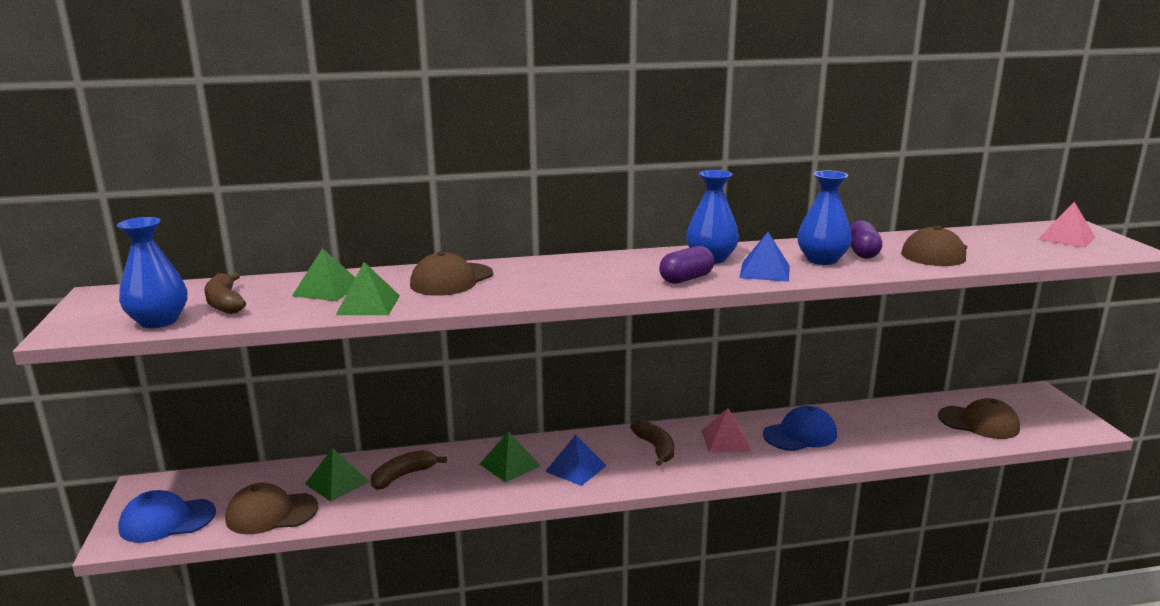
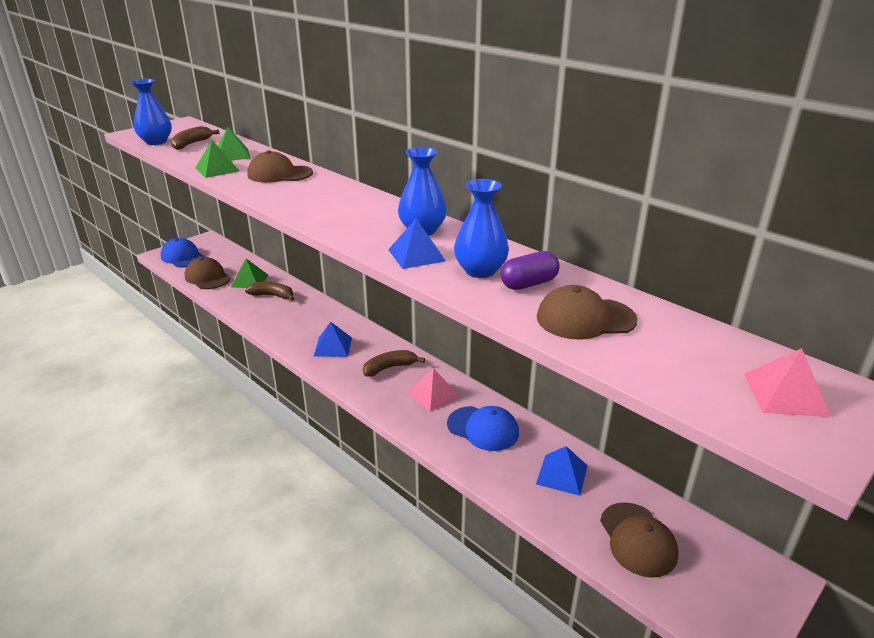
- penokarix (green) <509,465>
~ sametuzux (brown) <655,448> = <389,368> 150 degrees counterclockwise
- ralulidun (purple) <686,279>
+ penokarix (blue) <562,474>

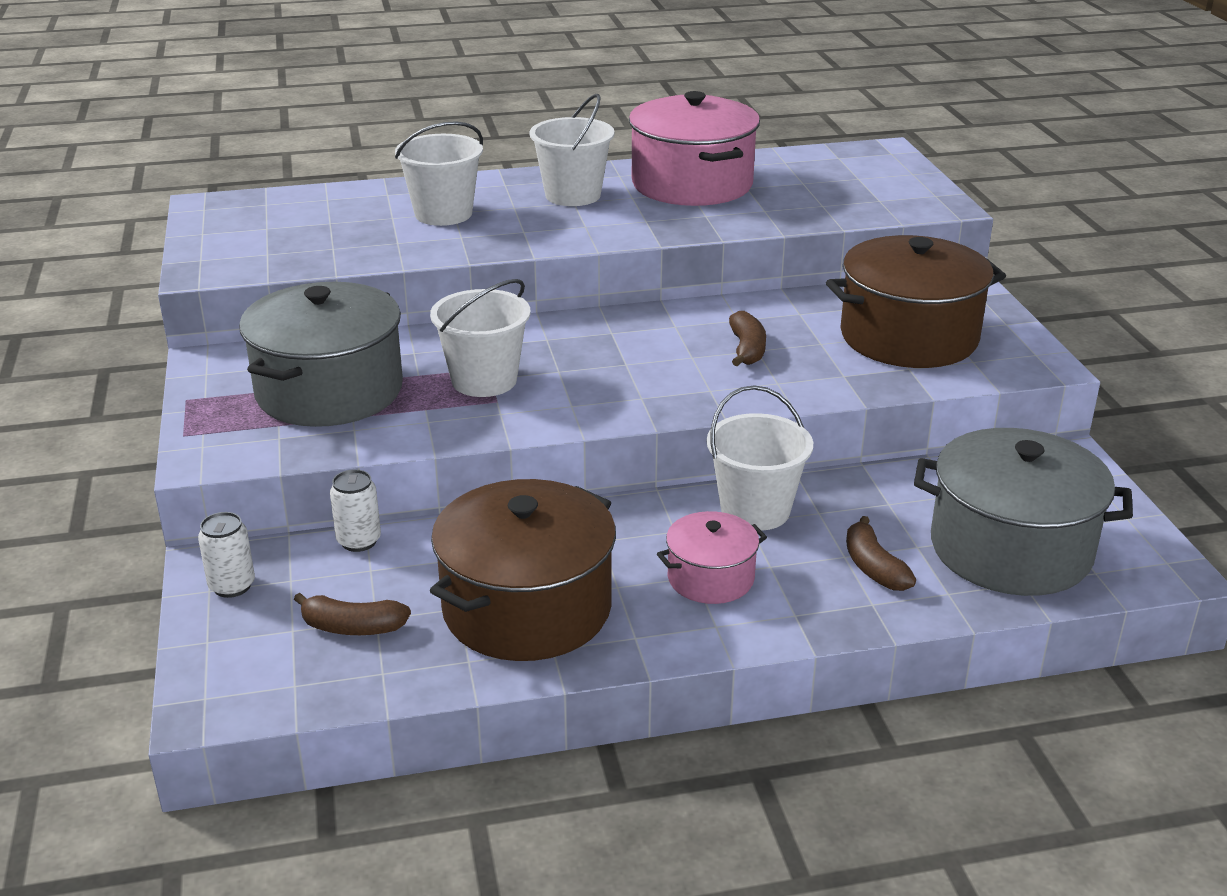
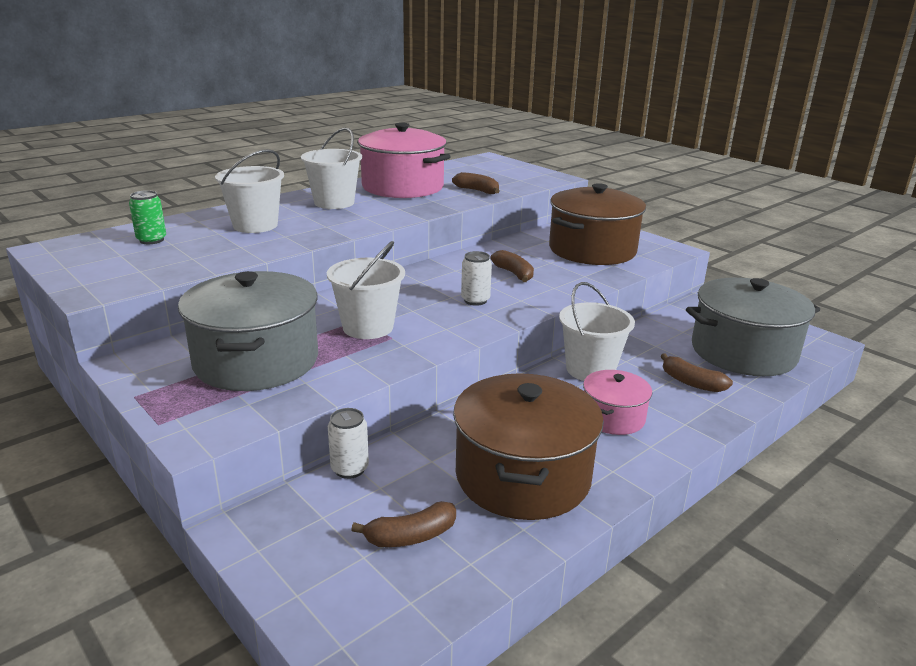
~ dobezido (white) <232,586> to <475,300>
+ dobezido (green) <151,240>
+ sametuzux (brown) <477,191>

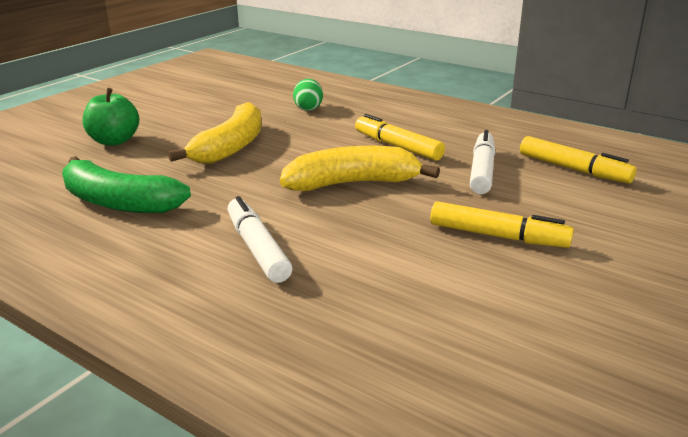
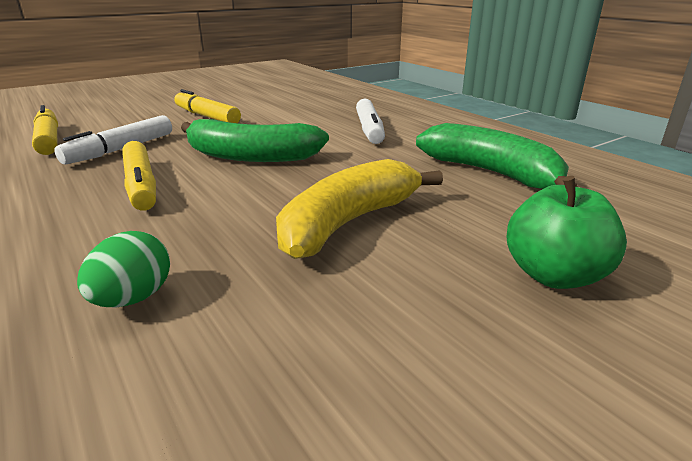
~ sametuzux (yellow) <352,183> to sametuzux (green) <251,156>

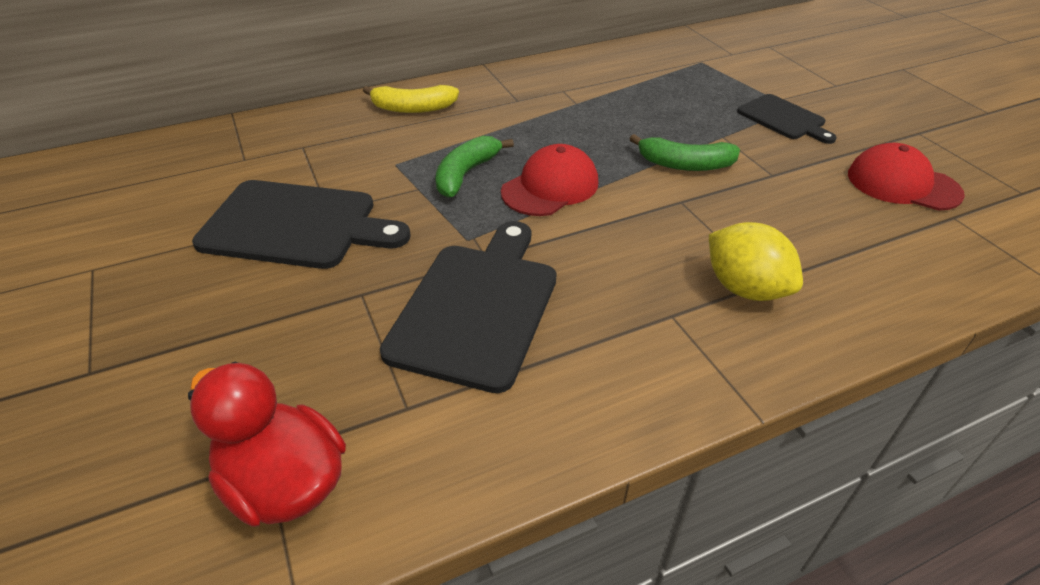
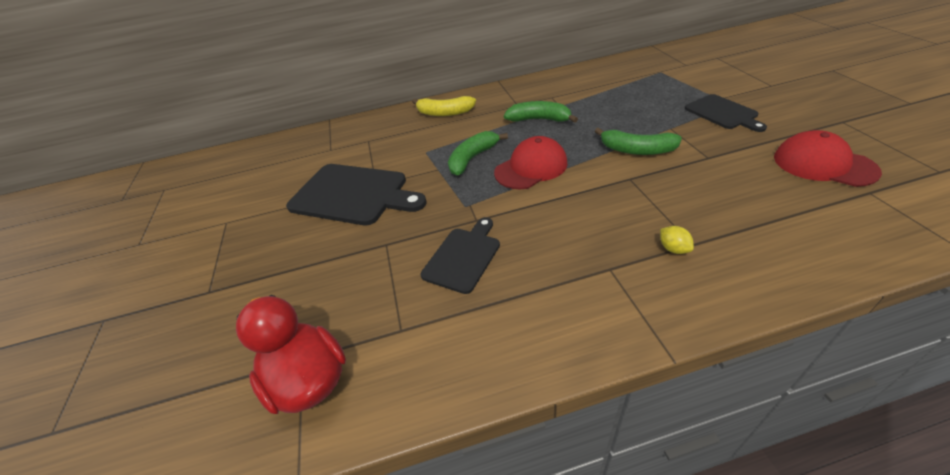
~ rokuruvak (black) <477,307> = <463,257> x0.59
~ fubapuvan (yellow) <745,288> = <673,249> x0.46
+ sametuzux (green) <539,119>

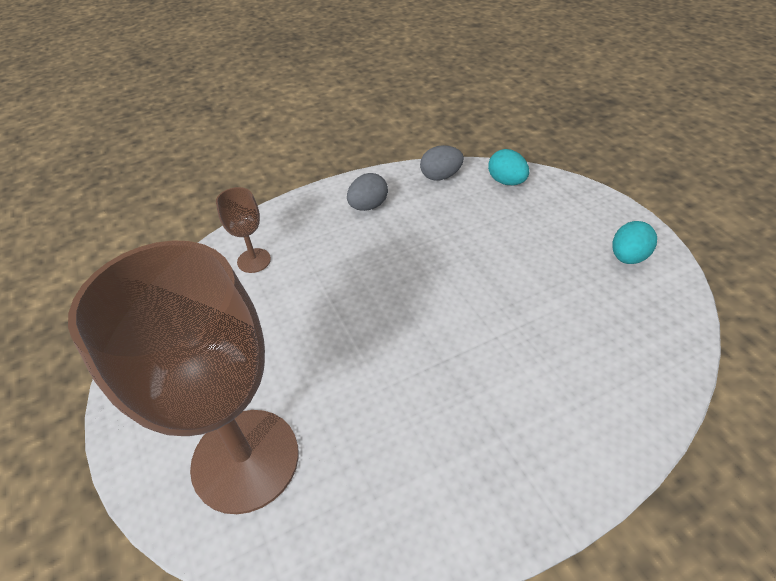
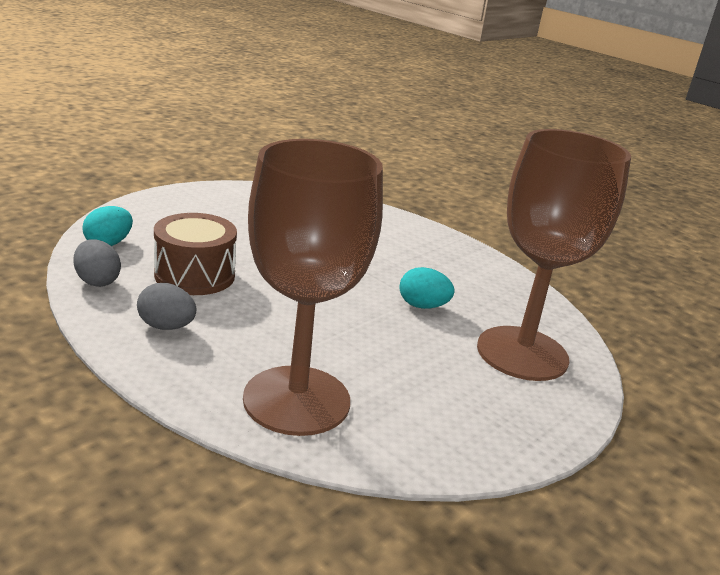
~ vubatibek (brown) <254,260> = <296,400> x2.35
~ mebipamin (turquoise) <627,257> to <422,306>
+ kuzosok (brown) <194,275>

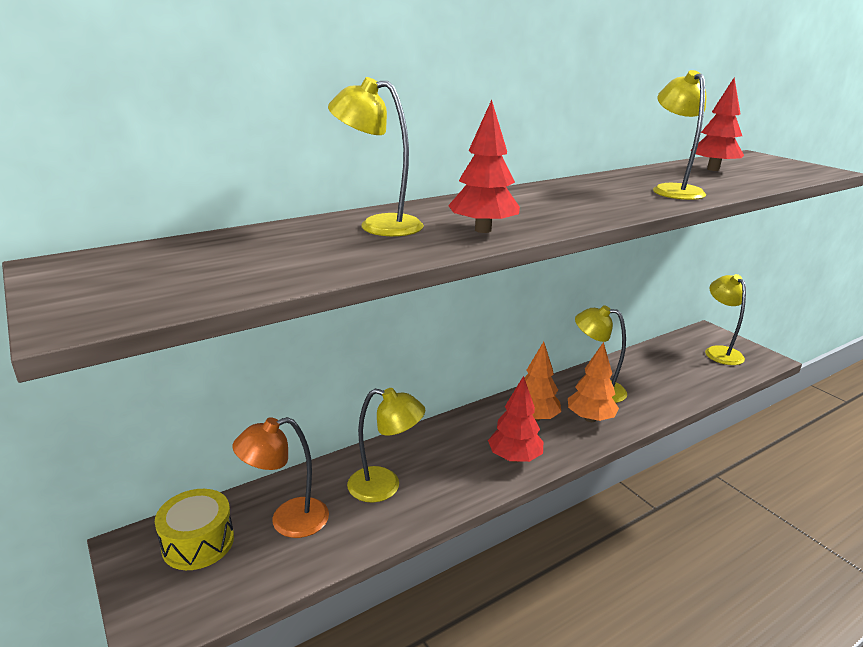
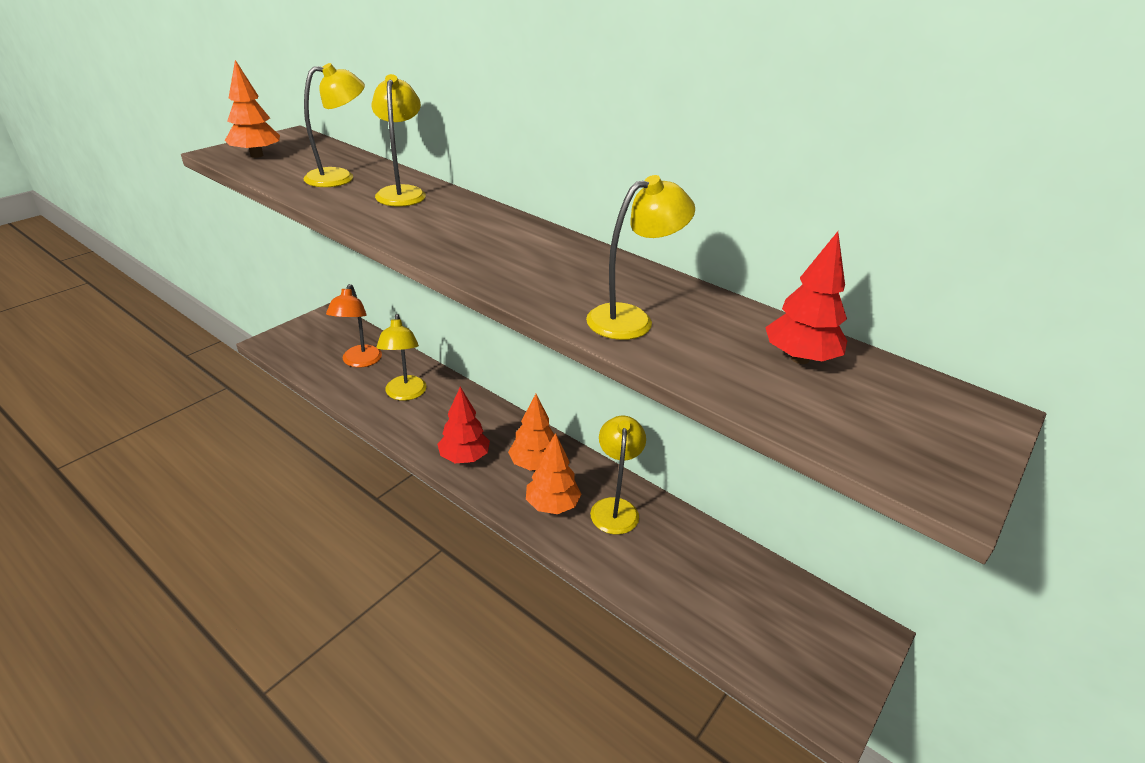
- kuzosok (yellow) <198,542>
~ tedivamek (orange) <288,521> = <359,362> 135 degrees counterclockwise
- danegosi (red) <483,230>
~ tedivamek (yellow) <719,352> to <340,177>
+ danegosi (orange) <257,155>

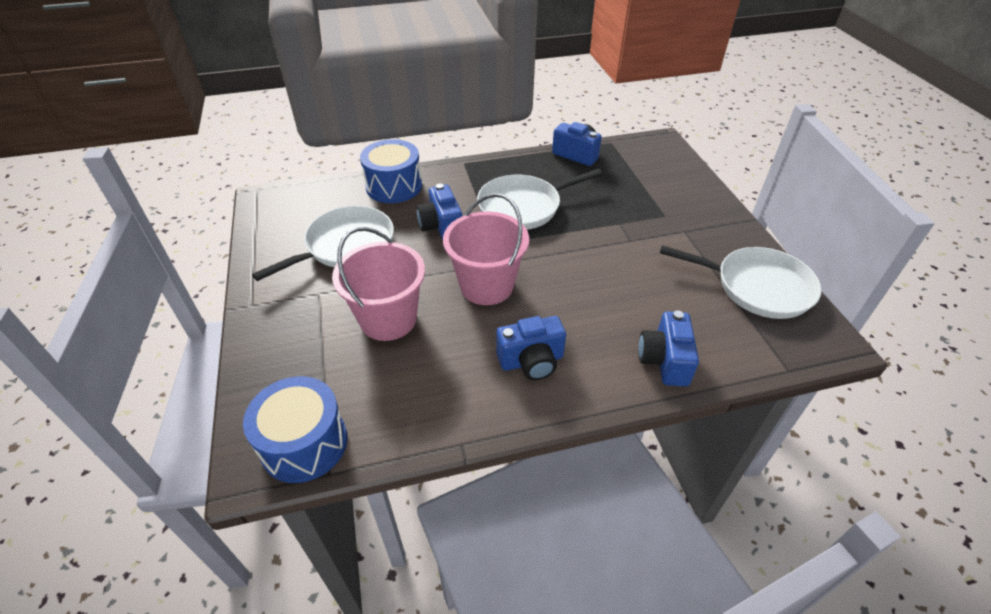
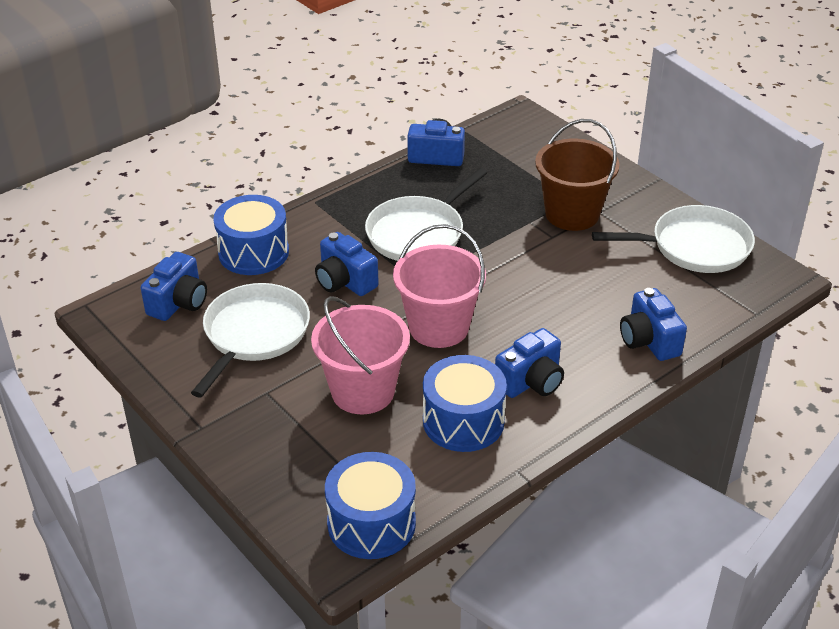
+ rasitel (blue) <179,303>
+ kuzosok (blue) <463,421>
+ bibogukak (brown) <572,214>

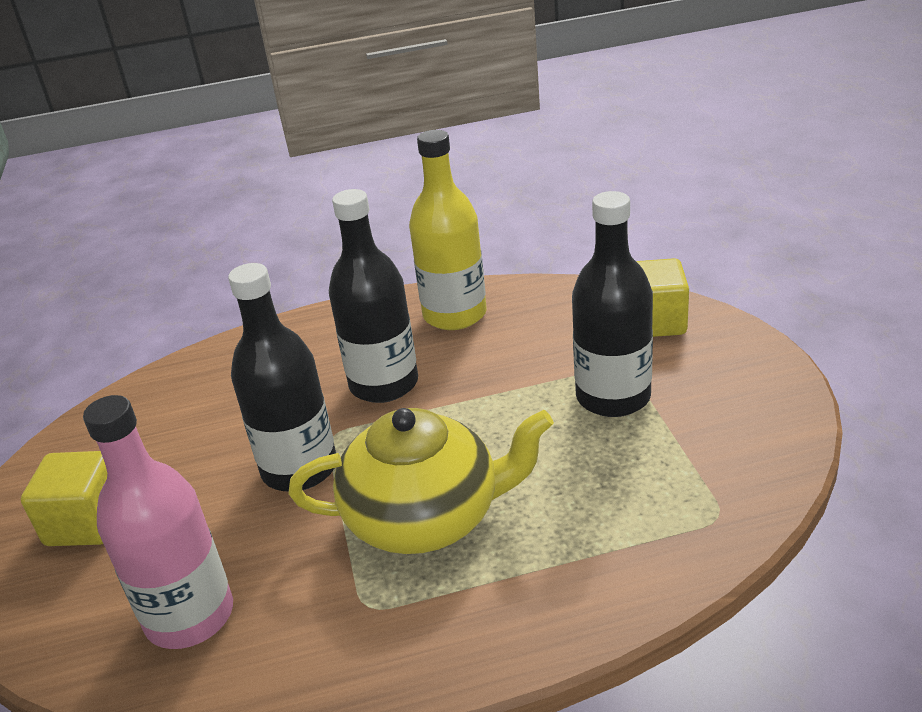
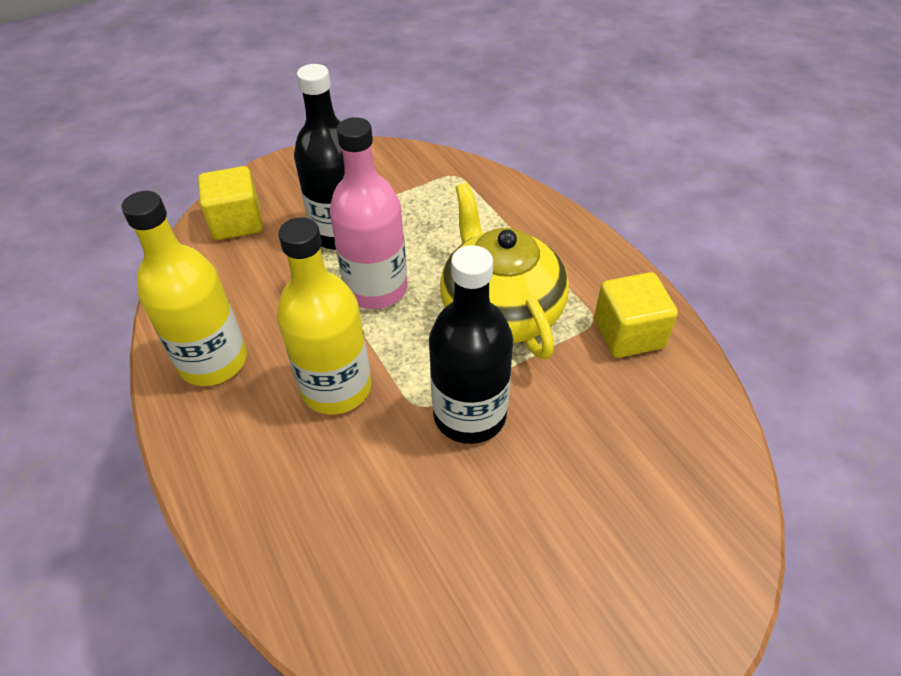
~ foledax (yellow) <87,523> to <628,334>
~ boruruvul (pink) <190,616> to <376,289>
~ boruruvul (black) <384,384> to boruruvul (yellow) <336,388>

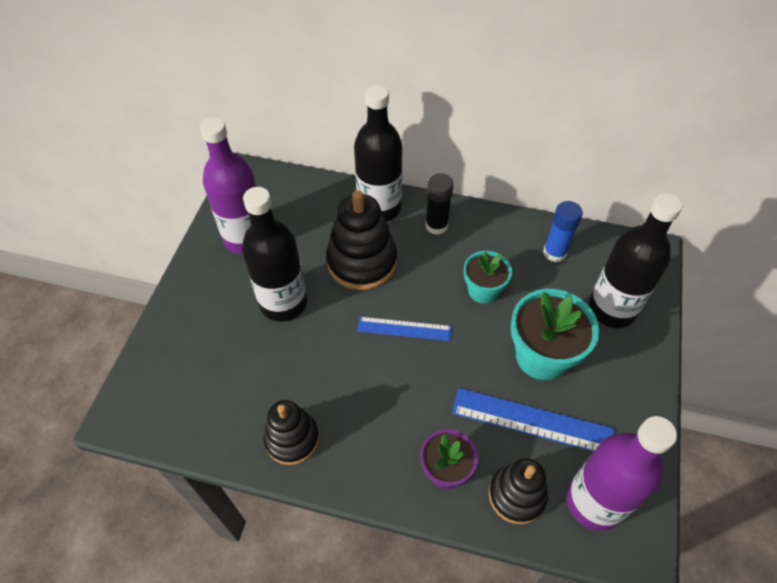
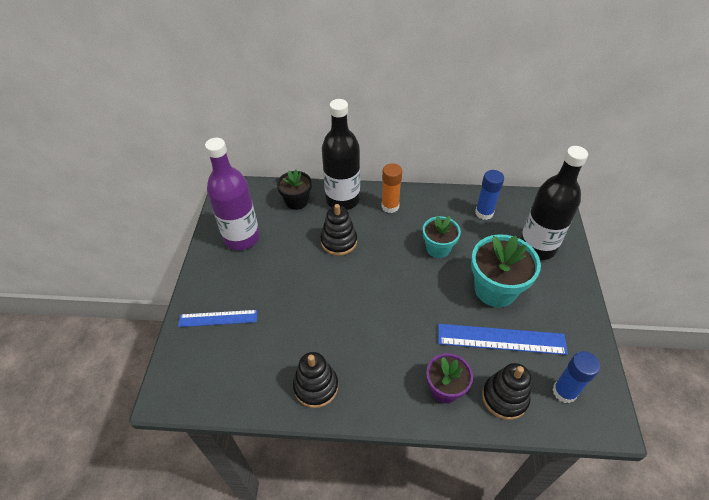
- boruruvul (black) <283,303>
~ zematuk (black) <362,262> = <339,241> x0.65
~ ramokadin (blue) <404,329> to <218,318>
~ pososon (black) <436,225> to pososon (orange) <390,206>
~ boruruvul (purple) <594,502> to pososon (blue) <564,392>
+ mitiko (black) <296,201>

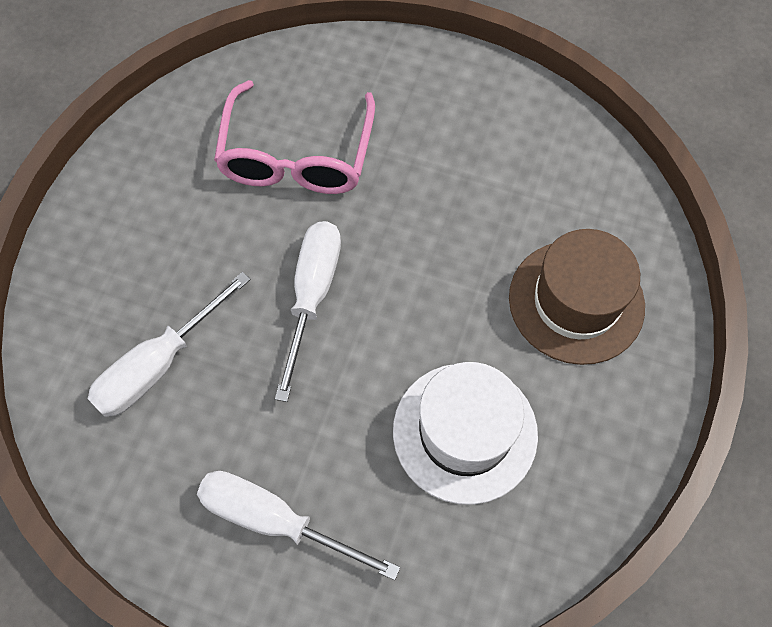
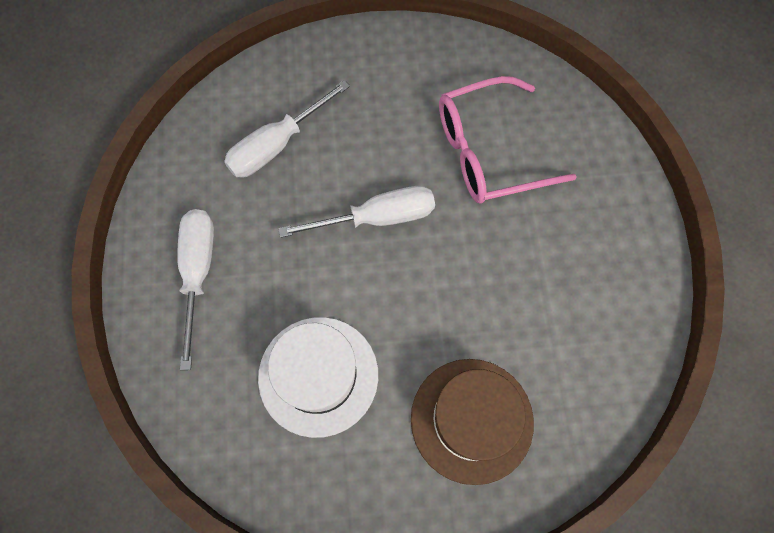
~ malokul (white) <159,364> = <277,145> 60 degrees counterclockwise

